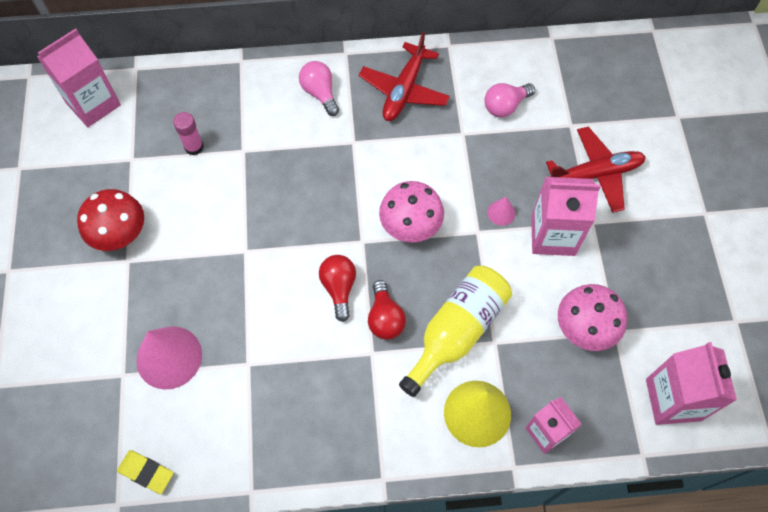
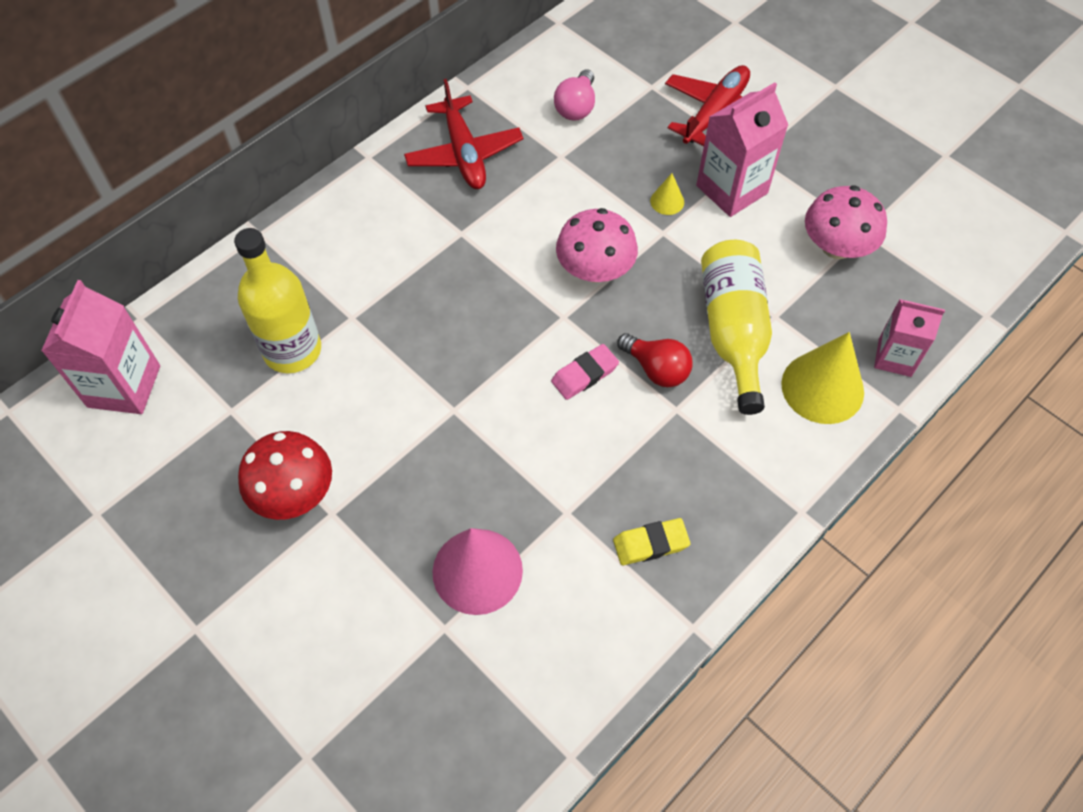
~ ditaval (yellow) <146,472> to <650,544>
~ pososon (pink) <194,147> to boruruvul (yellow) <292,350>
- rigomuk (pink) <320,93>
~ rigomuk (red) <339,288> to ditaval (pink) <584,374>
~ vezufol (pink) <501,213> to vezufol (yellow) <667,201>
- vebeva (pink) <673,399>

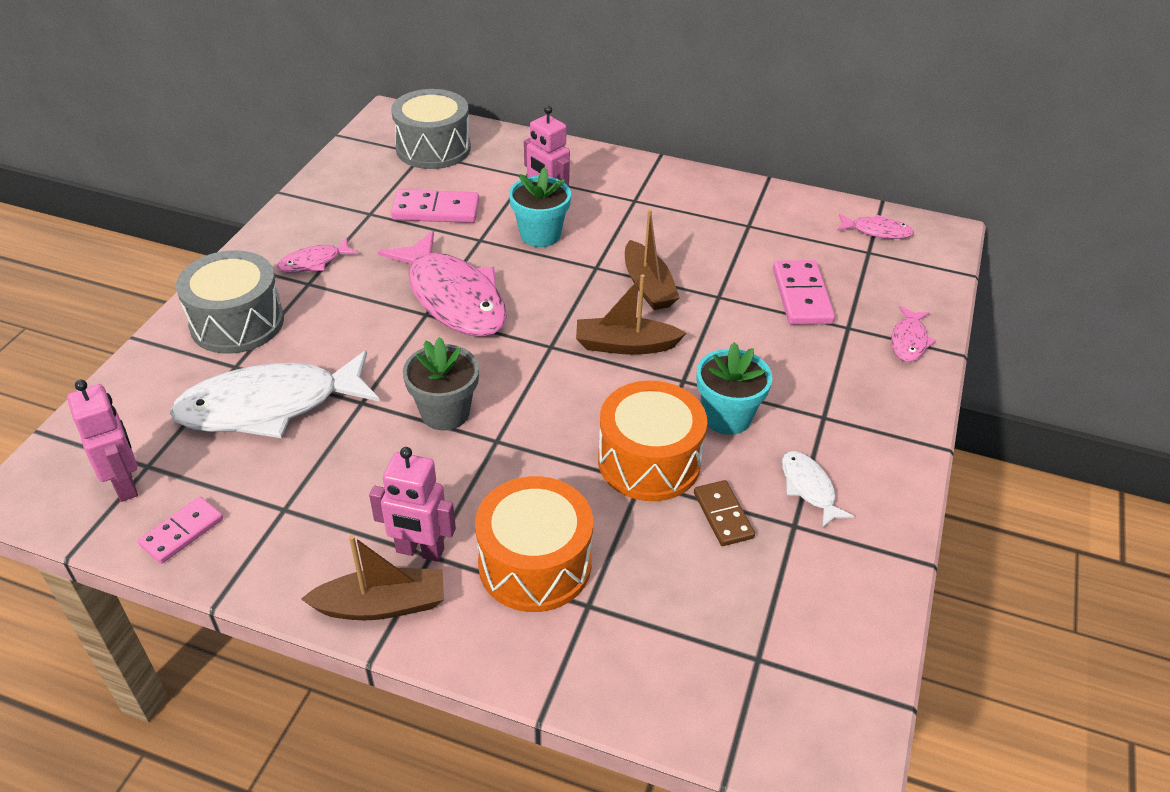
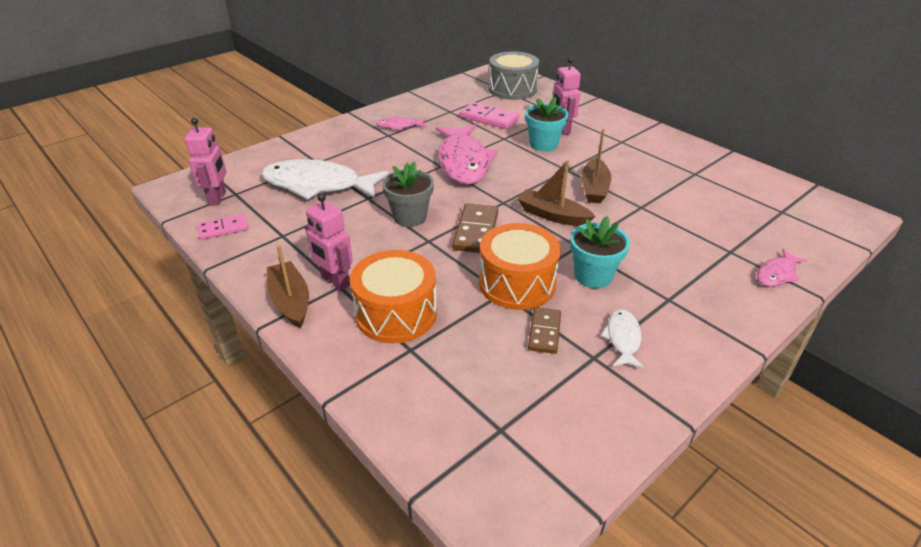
- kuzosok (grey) <237,322>
~ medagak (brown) <381,605> = <290,301> 135 degrees counterclockwise
- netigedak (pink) <802,296>
- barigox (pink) <877,231>
+ netigedak (brown) <475,231>

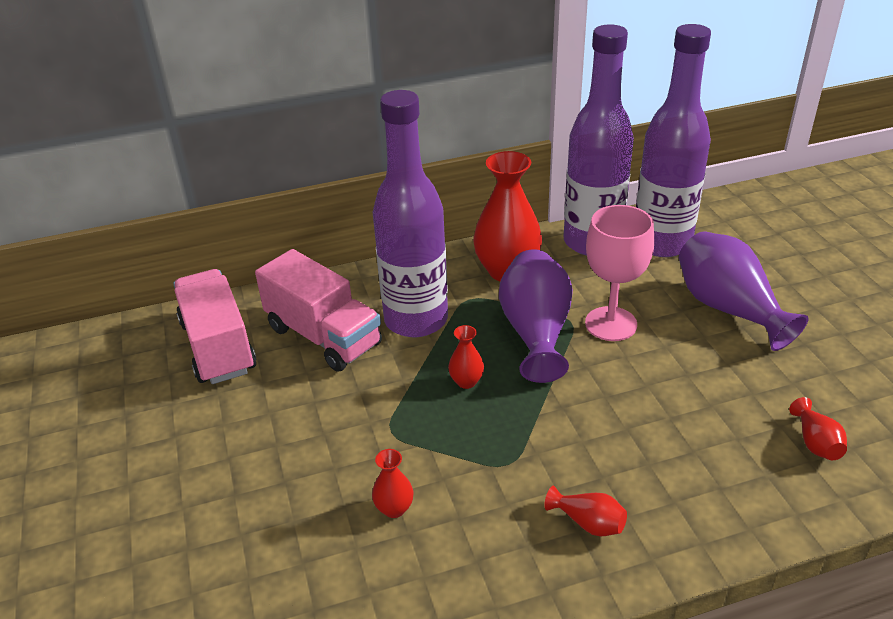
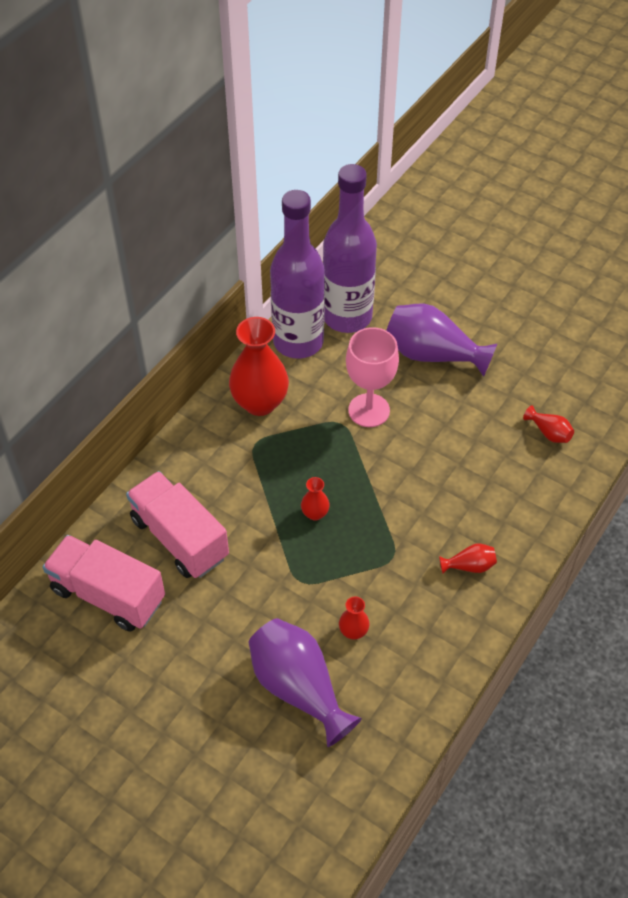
~ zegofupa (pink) <323,336> = <180,538> 135 degrees counterclockwise
- boruruvul (purple) <416,320>
~ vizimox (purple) <535,332> to <299,688>

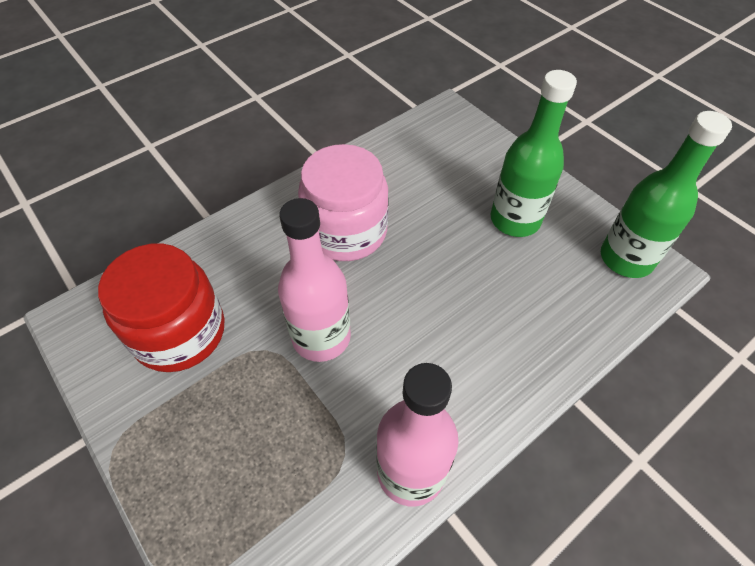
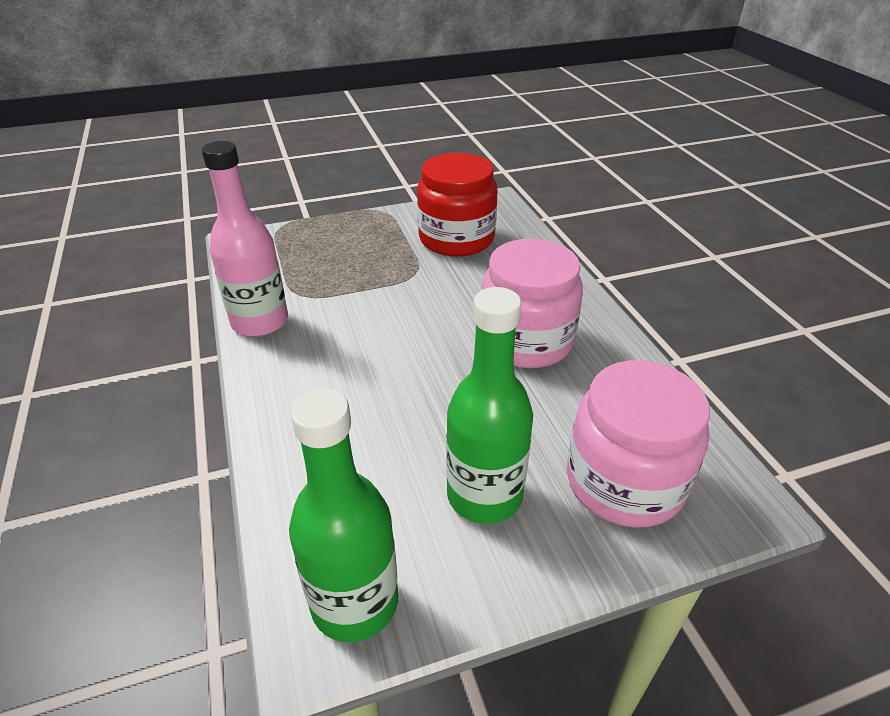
- boruruvul (pink) <321,337>
+ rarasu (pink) <624,482>

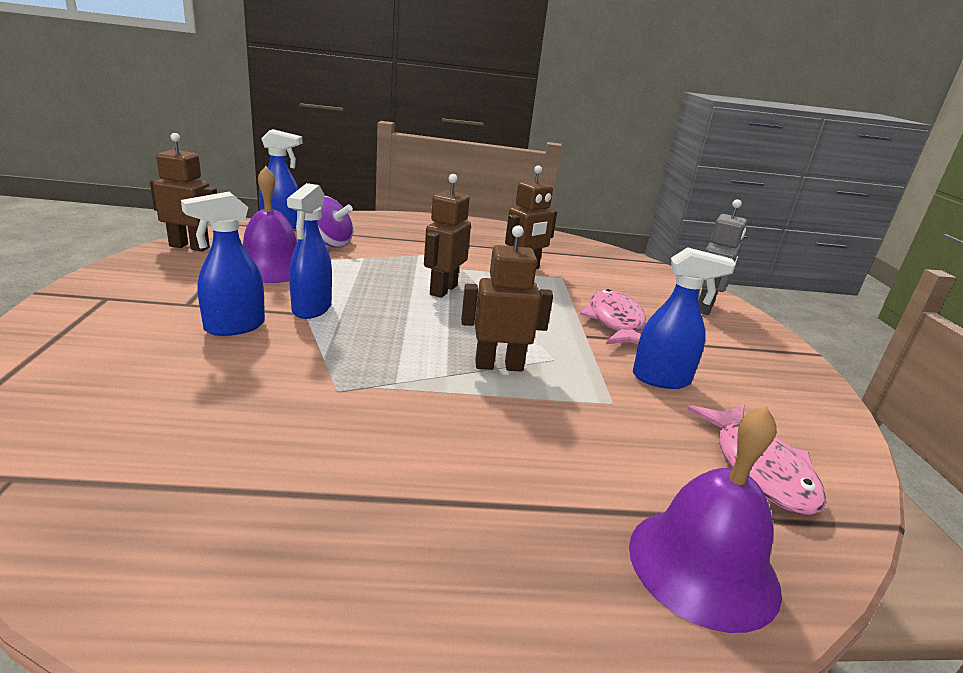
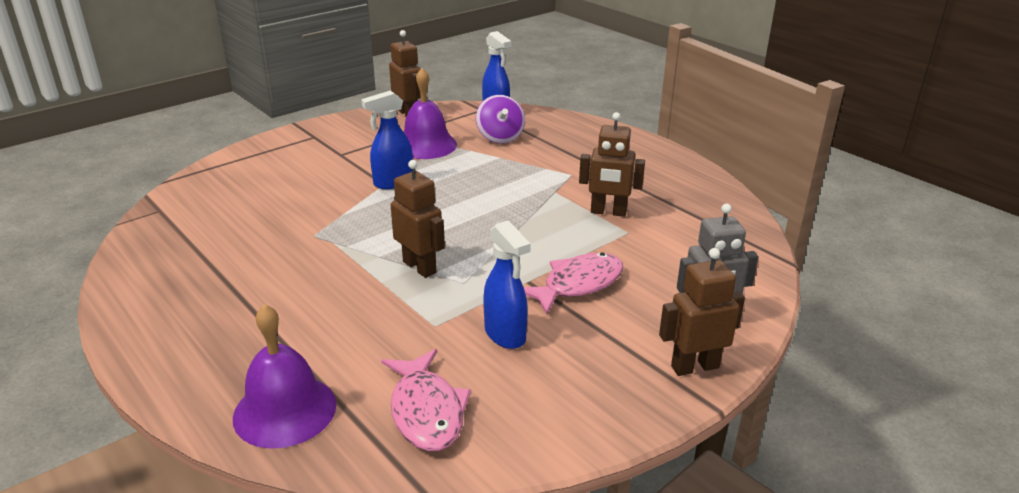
- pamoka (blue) <234,327>
~ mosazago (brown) <443,290> to <694,366>
~ barigox (pink) <759,468> = <426,411> 60 degrees counterclockwise

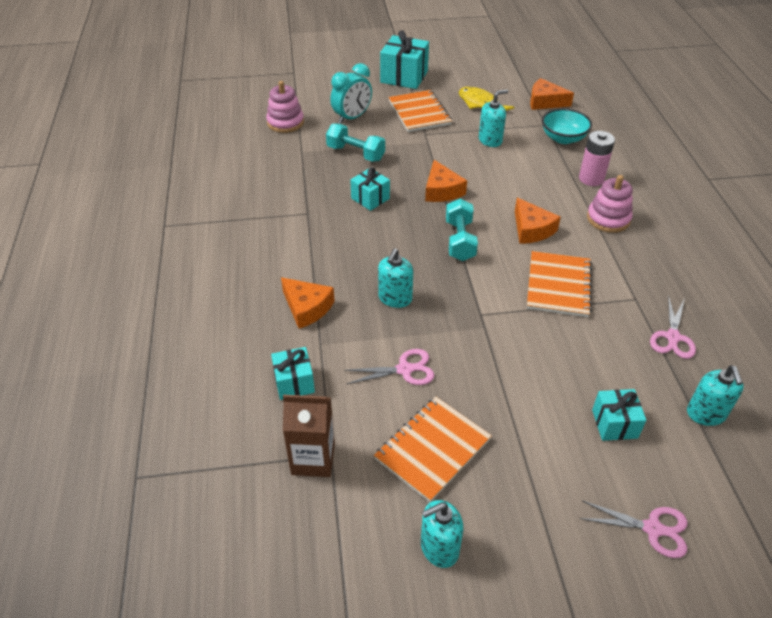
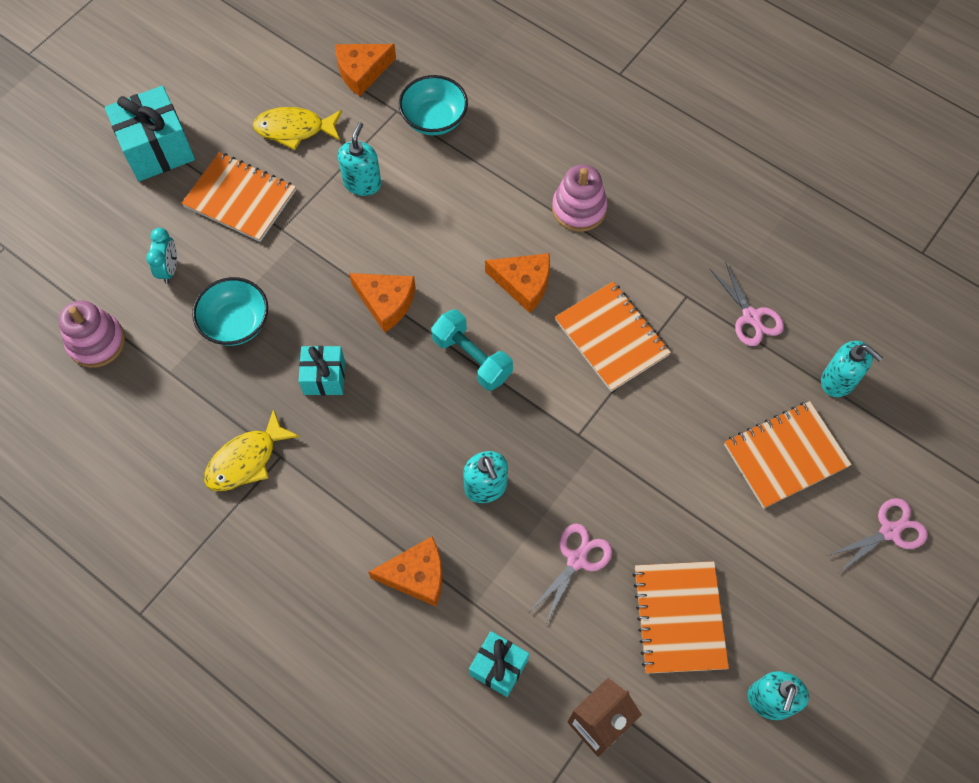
~ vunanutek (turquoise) <356,153> to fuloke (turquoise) <236,323>
~ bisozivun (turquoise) <352,118> = <169,269> x0.63
- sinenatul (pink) <591,179>
~ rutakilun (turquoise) <614,424> to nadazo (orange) <785,455>
+ barigox (yellow) <246,460>

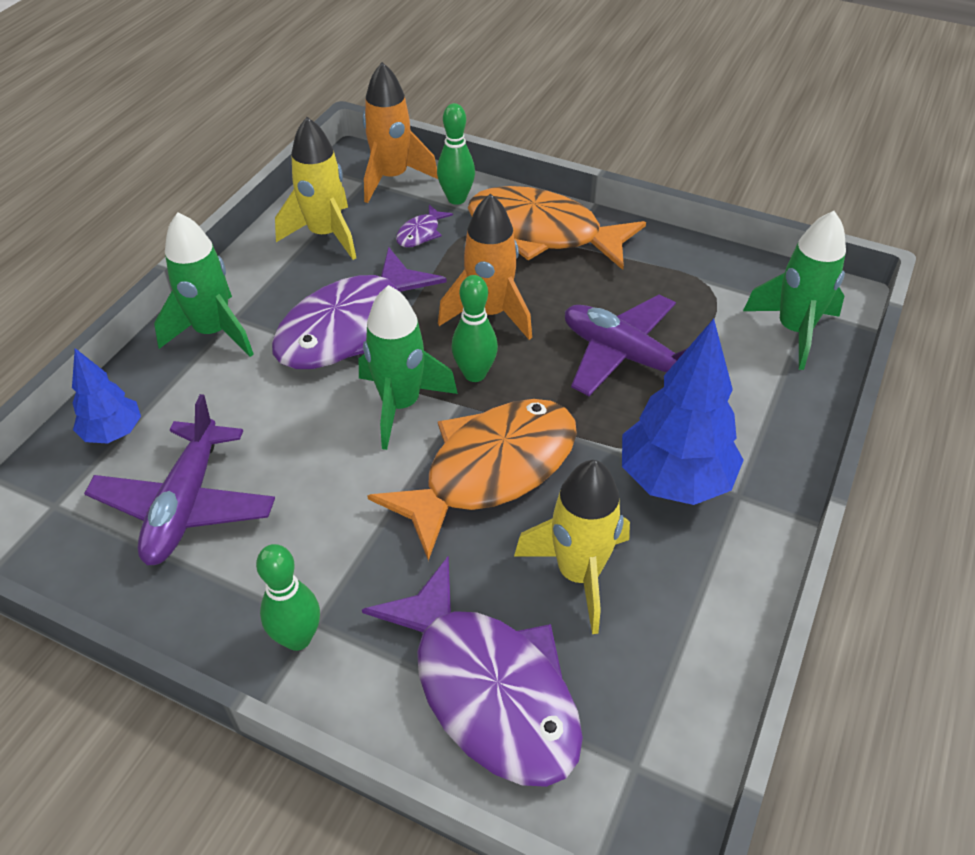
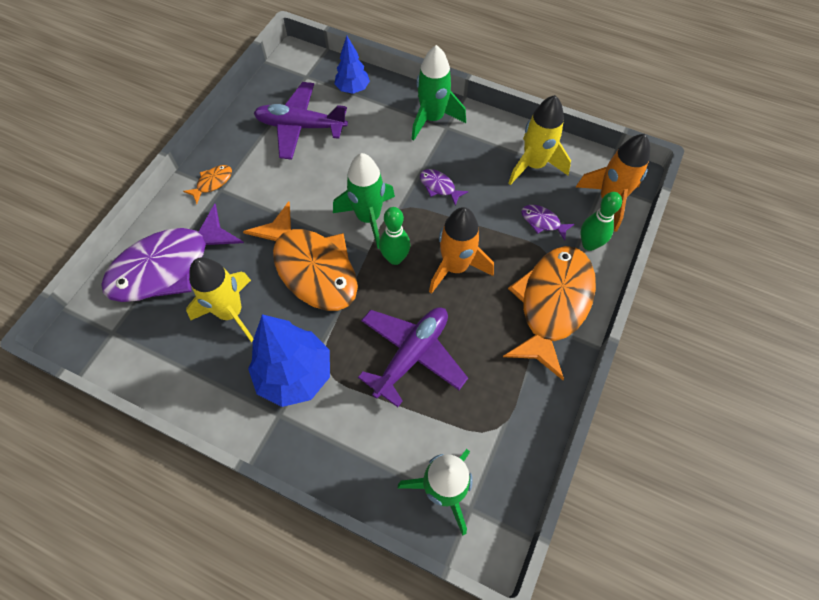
~ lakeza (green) <298,638> to barigox (orange) <212,183>
~ barigox (purple) <350,327> = <439,187> x0.40

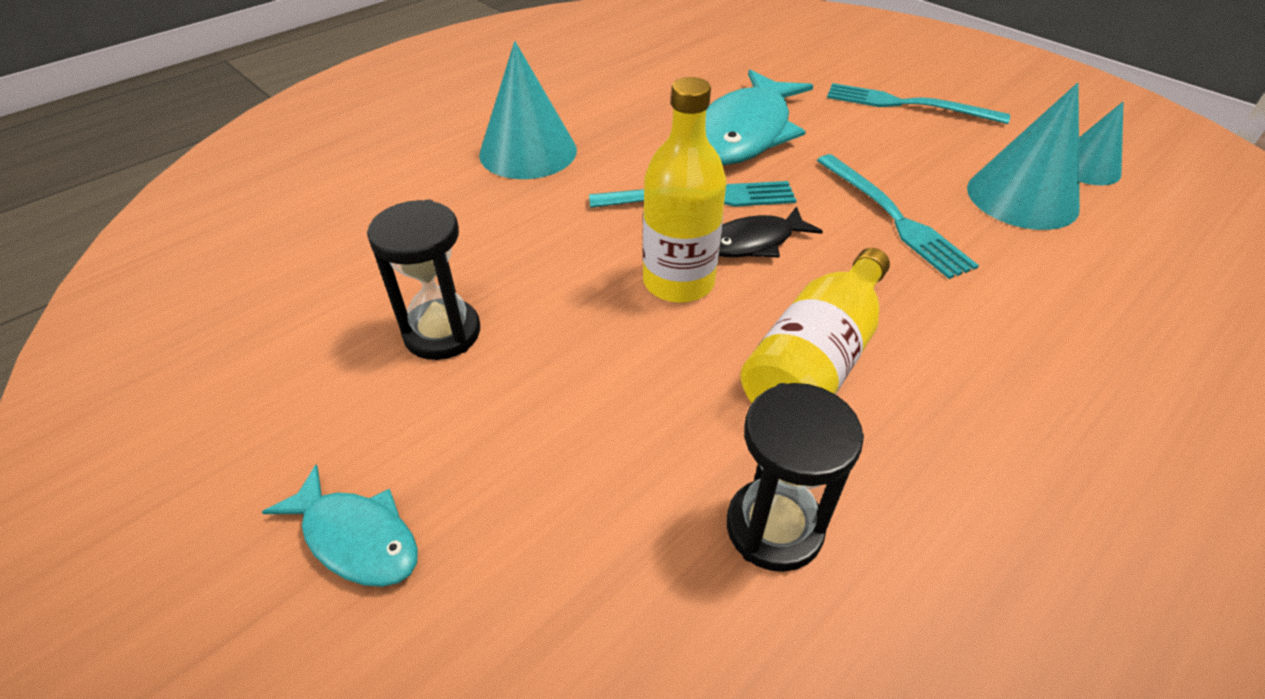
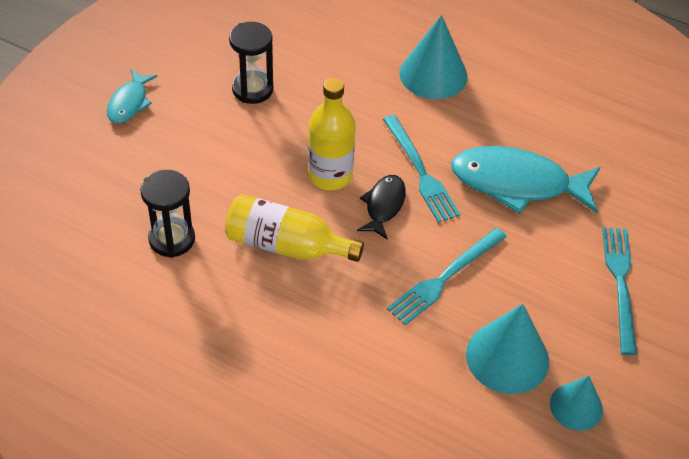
~ barigox (black) <754,242> = <383,206> 60 degrees clockwise

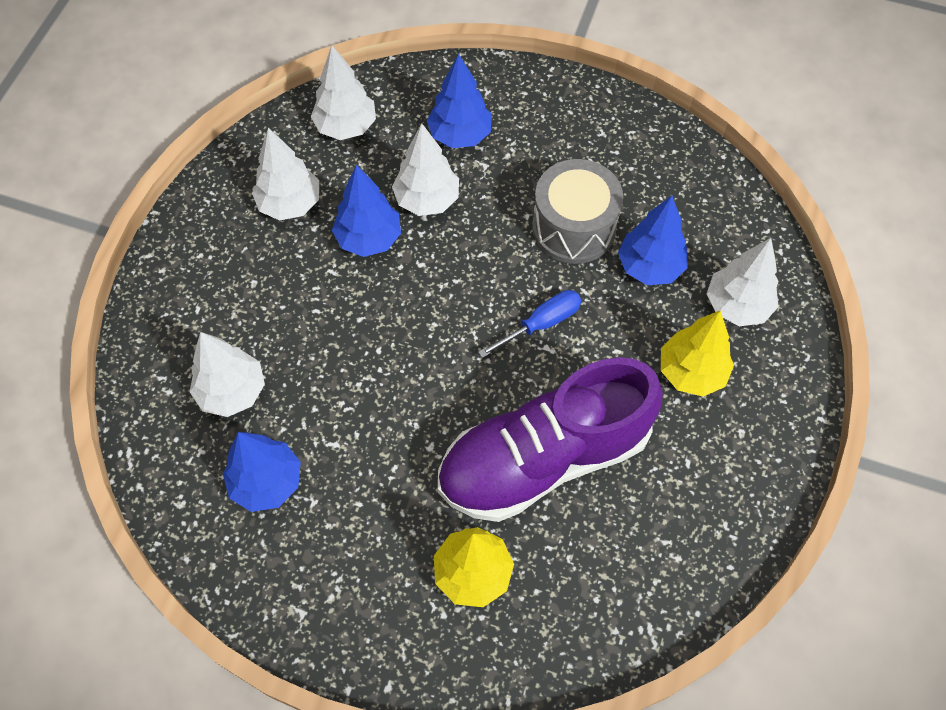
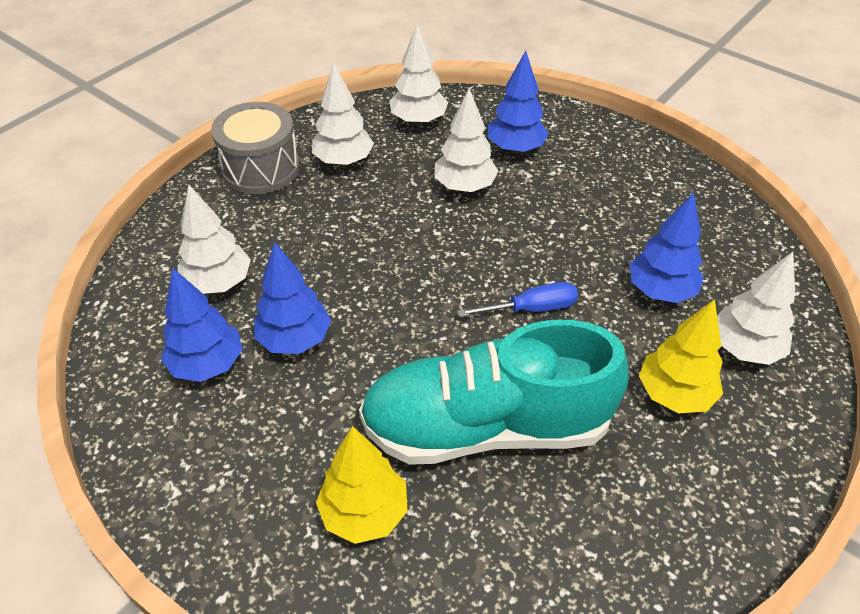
~ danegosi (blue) <369,238> to <295,339>
~ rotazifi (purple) <544,458> to rotazifi (turquoise) <486,427>
~ kuzosok (grey) <573,227> to <261,168>

